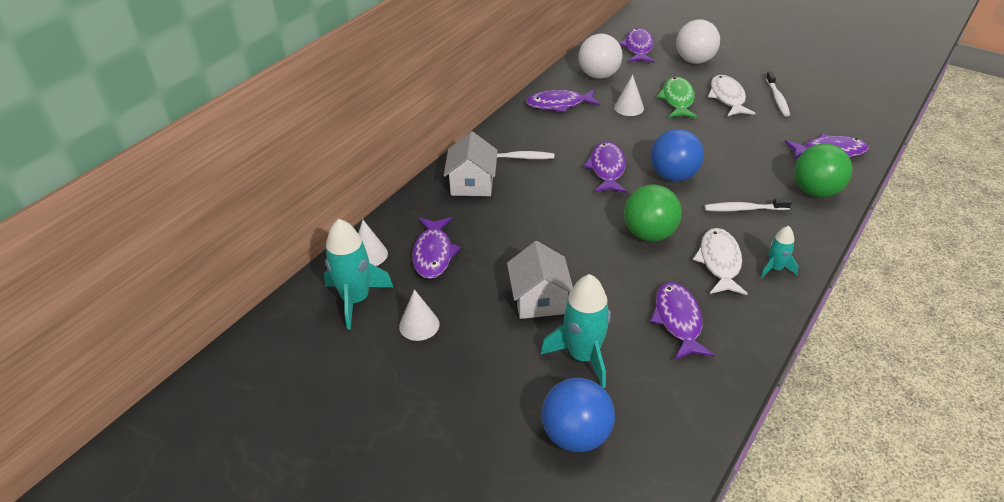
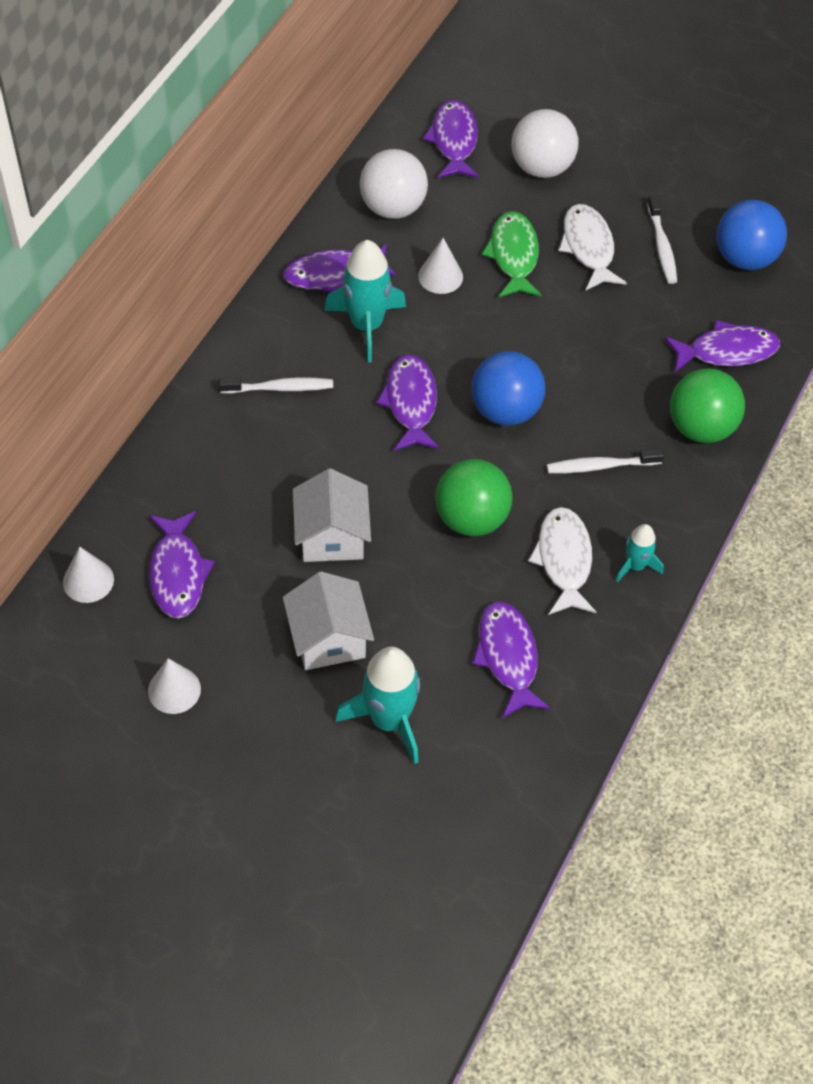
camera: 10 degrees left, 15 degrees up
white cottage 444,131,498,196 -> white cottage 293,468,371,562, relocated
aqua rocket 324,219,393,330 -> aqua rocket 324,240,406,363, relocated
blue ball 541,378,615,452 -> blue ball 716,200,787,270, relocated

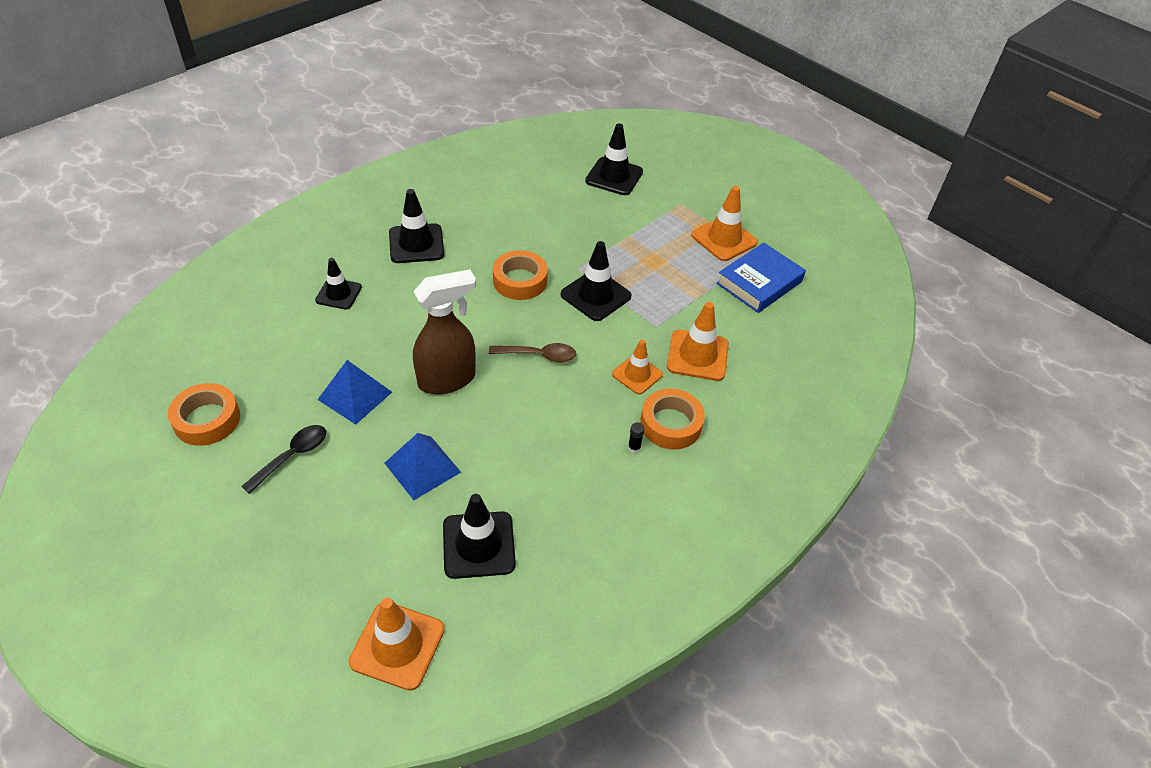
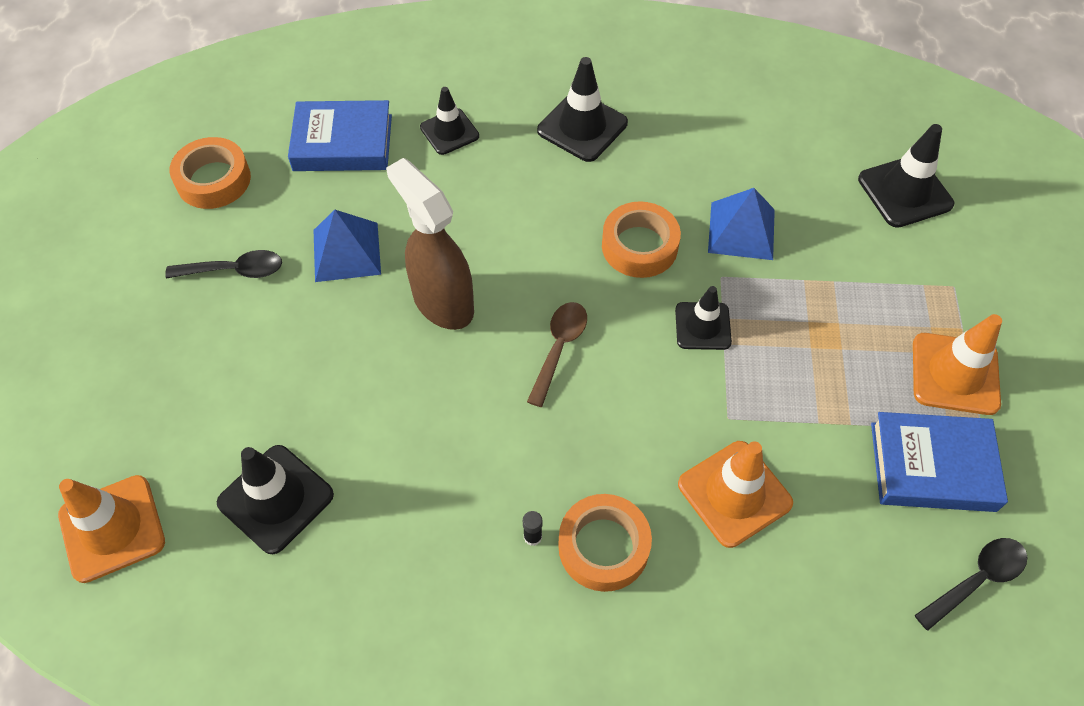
camera: 50 degrees right, 10 degrees up
none -> blue book 288,100,392,171
brown spray cleaner 413,269,476,395 -> brown spray cleaner 386,158,474,330, 150 degrees counterclockwise
brown teaspoon 489,343,576,363 -> brown teaspoon 527,302,587,407, 120 degrees counterclockwise
black safety cone 561,241,632,321 -> black safety cone 675,286,732,350, x0.67
blue pyramid 385,433,461,500 -> blue pyramid 708,188,775,260, relocated
none -> black teaspoon 915,538,1027,631
bright orange safety cone 612,339,663,394 -> none

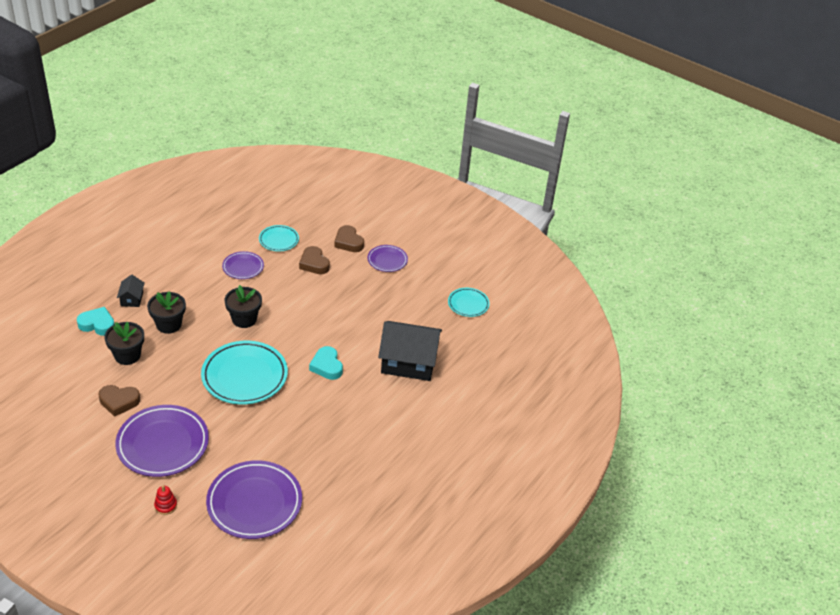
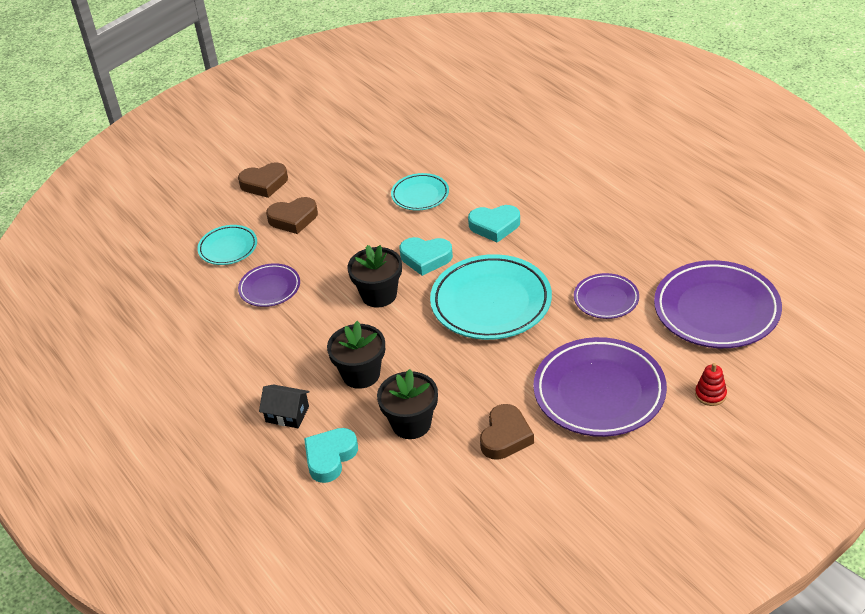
camera: 65 degrees left, 0 degrees up
aqua flat dish 448,288,490,317 -> aqua flat dish 391,173,449,211, relocated
none -> aqua heart 399,237,453,276
royal purple flat dish 368,245,408,272 -> royal purple flat dish 574,273,639,319, relocated
black cottage 378,321,442,381 -> none

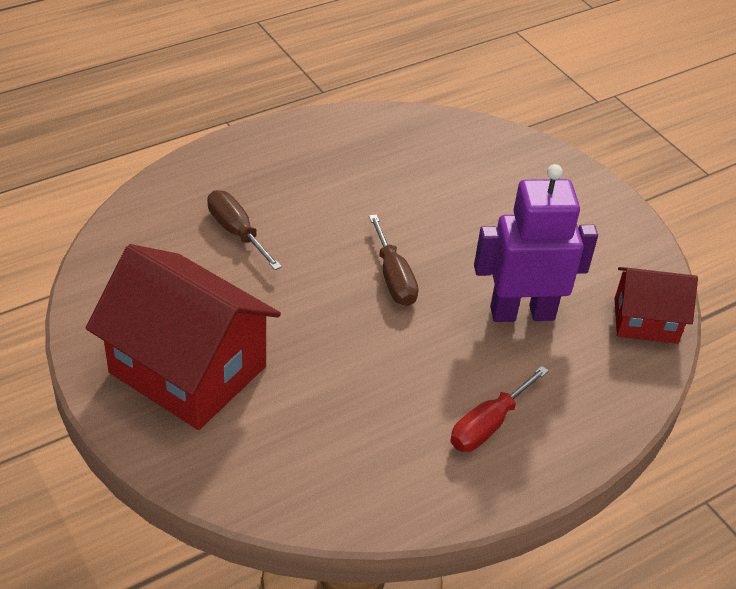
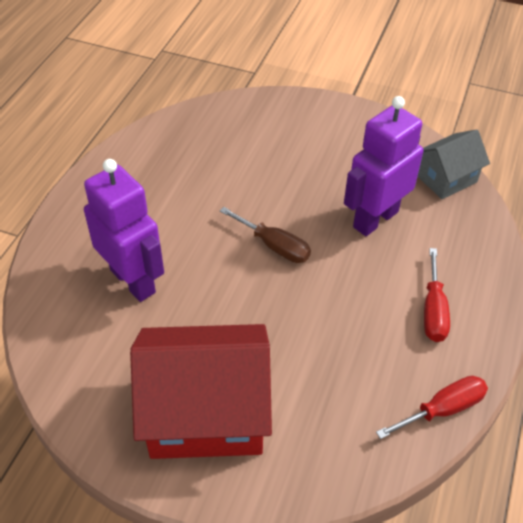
camera: 35 degrees left, 5 degrees up
brown flat screwdriver 207,190,282,270 -> royal purple robot 84,159,164,302
none -> crimson flat screwdriver 376,376,488,439
crimson cottage 614,267,698,344 -> gray cottage 417,129,490,199

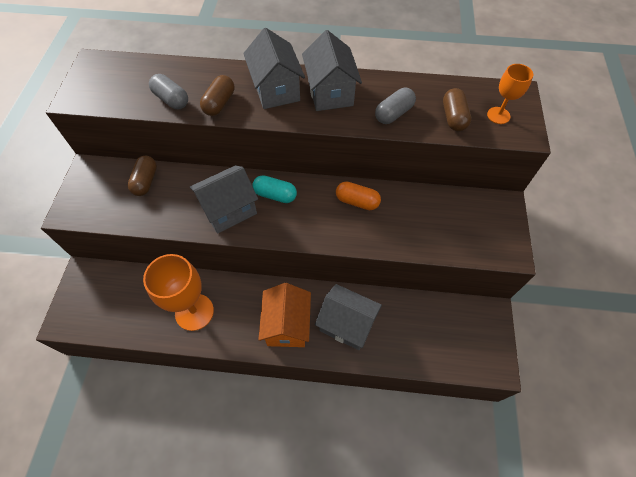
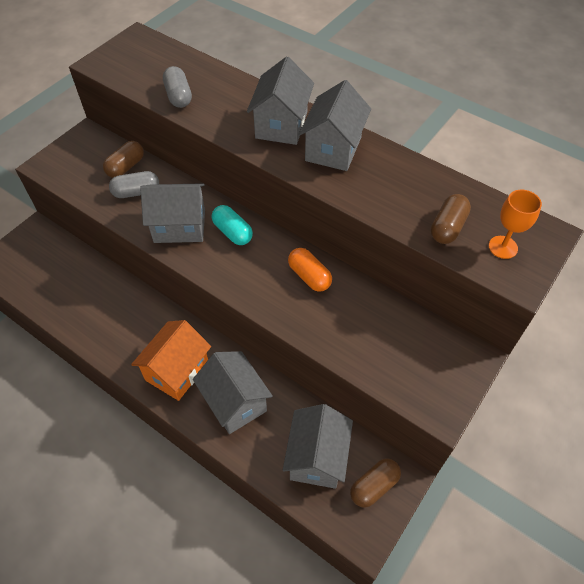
camera: 30 degrees right, 5 degrees down
gray pill shape 375,88,416,124 -> gray pill shape 109,171,159,198, relocated
none -> gray cottage 283,404,353,489
brown pill shape 200,75,234,116 -> brown pill shape 350,458,401,508, relocated
bright orange chalice 143,254,214,331 -> none

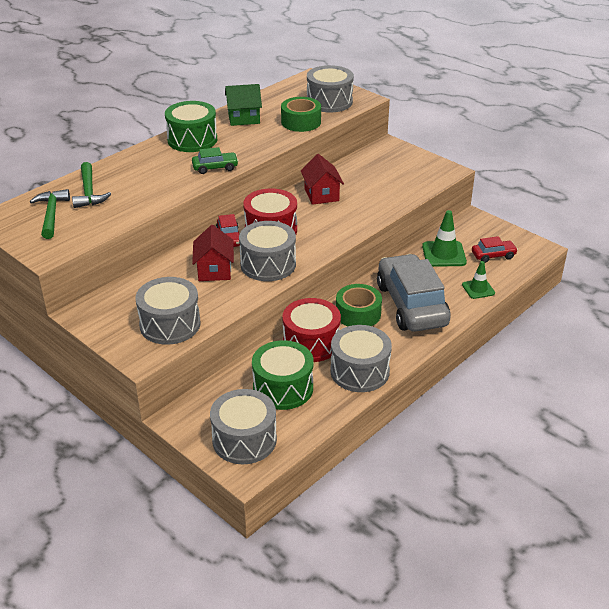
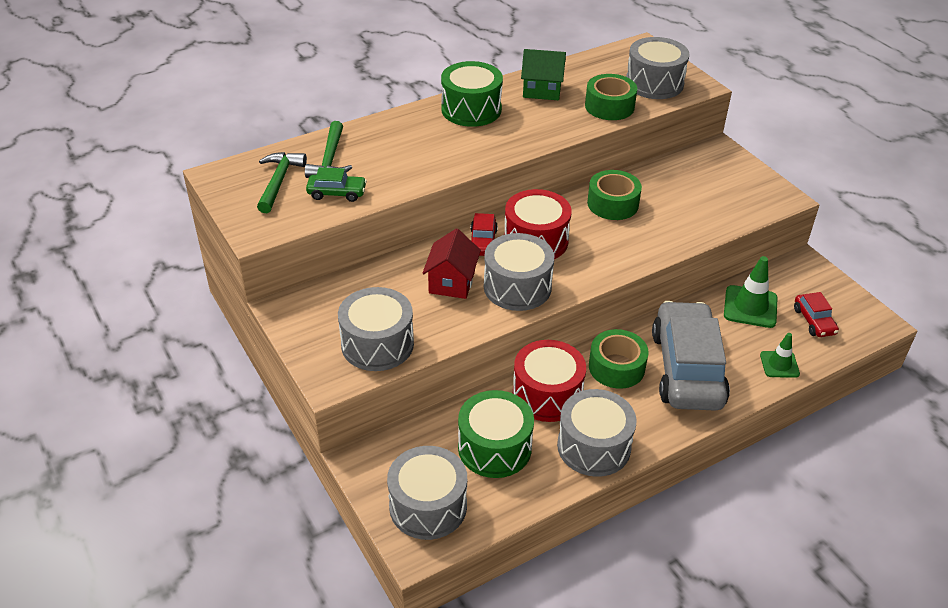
camera: 15 degrees right, 5 degrees up
emerald car 192,147,239,174 -> emerald car 306,167,367,202, relocated
crimson cottage 301,154,344,205 -> emerald sticky tape 587,170,642,220
crimson car 472,236,518,263 -> crimson car 794,292,839,337, 75 degrees clockwise

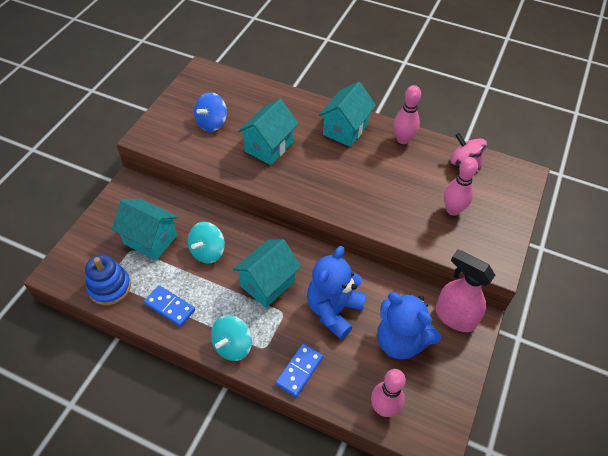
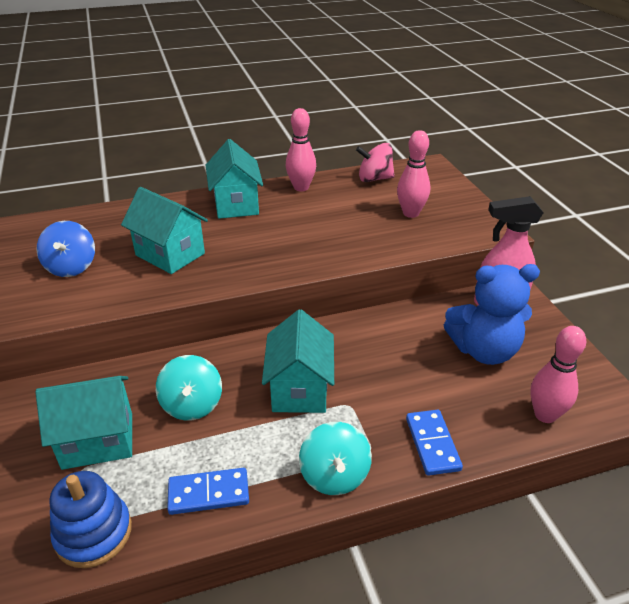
camera: 40 degrees left, 15 degrees down
aqua cottage 238,99,299,165 -> aqua cottage 121,187,208,274, 45 degrees counterclockwise
blue teddy 307,246,366,339 -> none

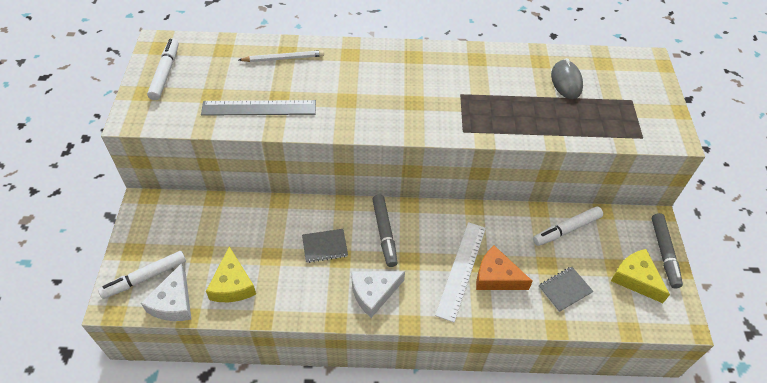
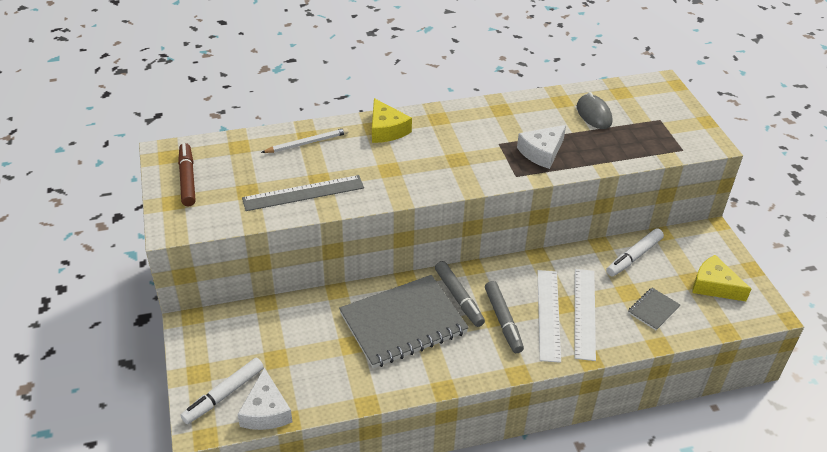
camera: 15 degrees left, 10 degrees down
white marker pen 147,38,179,100 -> brown marker pen 178,143,196,206
gray notebook 302,229,348,263 -> gray notebook 339,275,469,368, x2.32
yellow piece of cheese 206,247,256,302 -> yellow piece of cheese 372,98,412,143, relocated
gray marker pen 651,213,683,288 -> gray marker pen 485,281,524,353, relocated
white piece of cheese 351,271,405,318 -> white piece of cheese 517,125,566,169, relocated
bright orange piece of cheese 476,246,533,290 -> white measuring stick 574,269,596,361

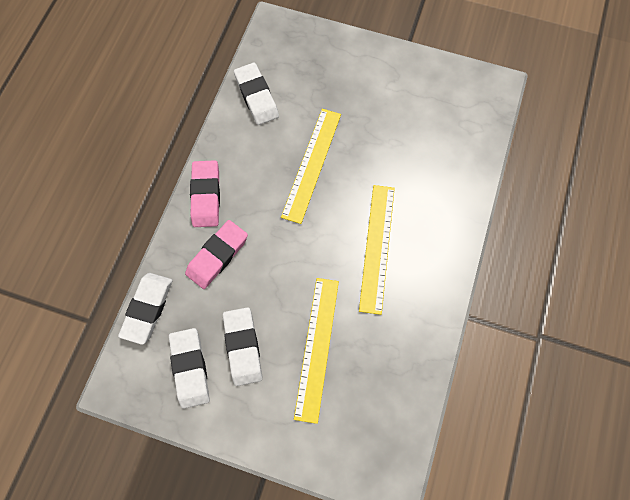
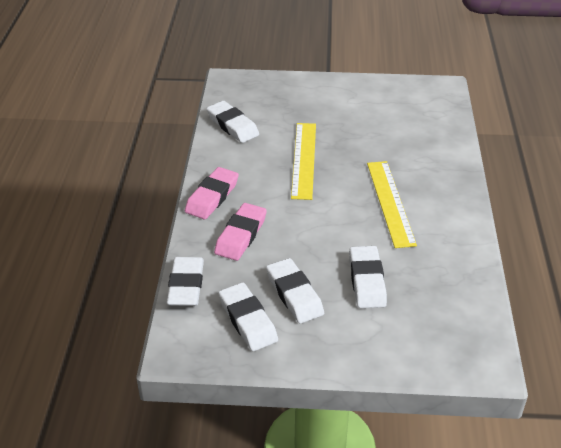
camera: 15 degrees left, 30 degrees down
rosy gum eraser 190,160,220,227 -> rosy gum eraser 185,167,239,220, 45 degrees clockwise
yellow measuring stick 294,278,339,424 -> white gum eraser 349,246,387,308

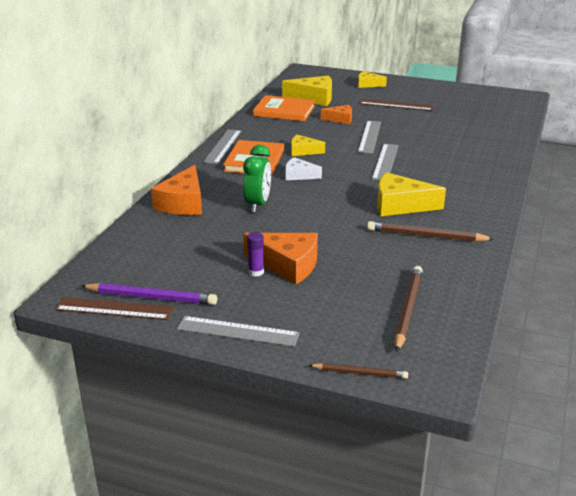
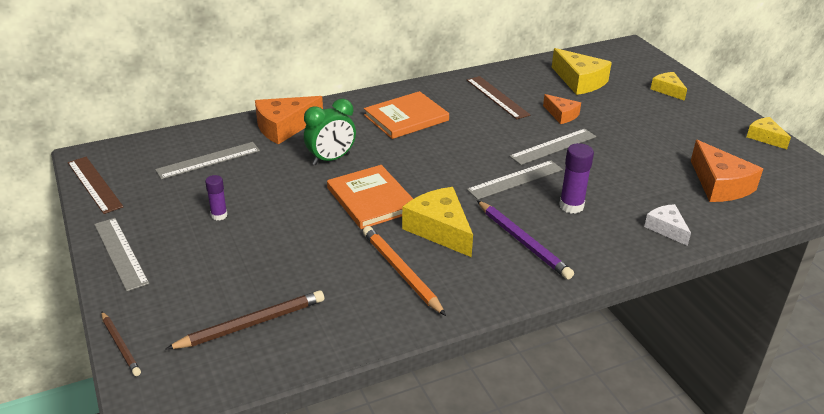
camera: 45 degrees right, 5 degrees up
gray measuring stick 203,129,241,164 -> gray measuring stick 155,142,260,179, relocated
bright orange book 253,95,315,122 -> bright orange book 327,165,413,229, relocated
brown pencil 367,221,494,242 -> bright orange pencil 363,226,446,316
brown measuring stick 360,99,434,111 -> brown measuring stick 467,76,530,119, relocated
royal purple pencil 81,283,217,305 -> royal purple pencil 477,200,574,279, relocated
none -> royal purple glue stick 559,143,594,214
white piece of cheese 286,157,322,180 -> white piece of cheese 644,204,691,246, relocated
bright orange piece of cheese 243,233,318,285 -> bright orange piece of cheese 691,140,763,202, relocated
yellow piece of cheese 291,135,325,156 -> yellow piece of cheese 747,117,791,149, relocated

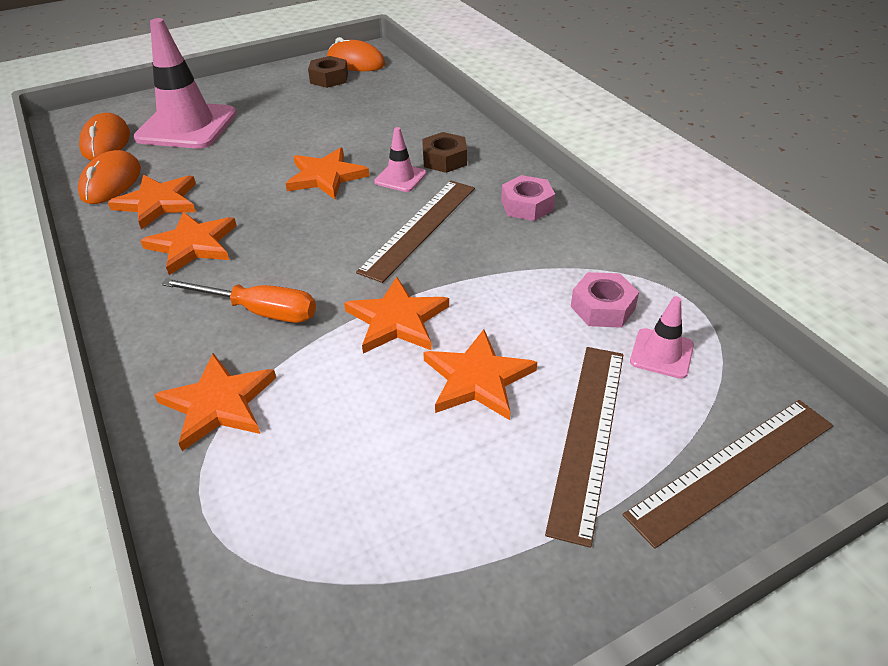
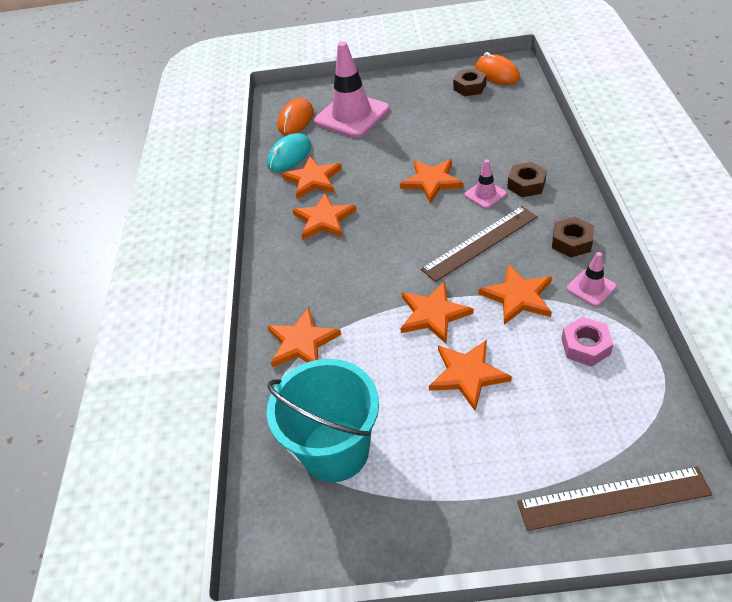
camera: 30 degrees right, 5 degrees up
bright orange mouse 78,150,141,204 -> aqua mouse 267,133,311,172
none -> aqua pail 267,359,379,482
none -> bright orange star 479,264,552,325
rosy hexagon nut 501,175,555,221 -> brown hexagon nut 552,217,594,258
rosy safety cone 630,296,694,379 -> rosy safety cone 567,252,617,306, relocated
bright orange flat screwdriver 161,278,316,323 -> none
brown measuring stick 545,347,623,548 -> none

